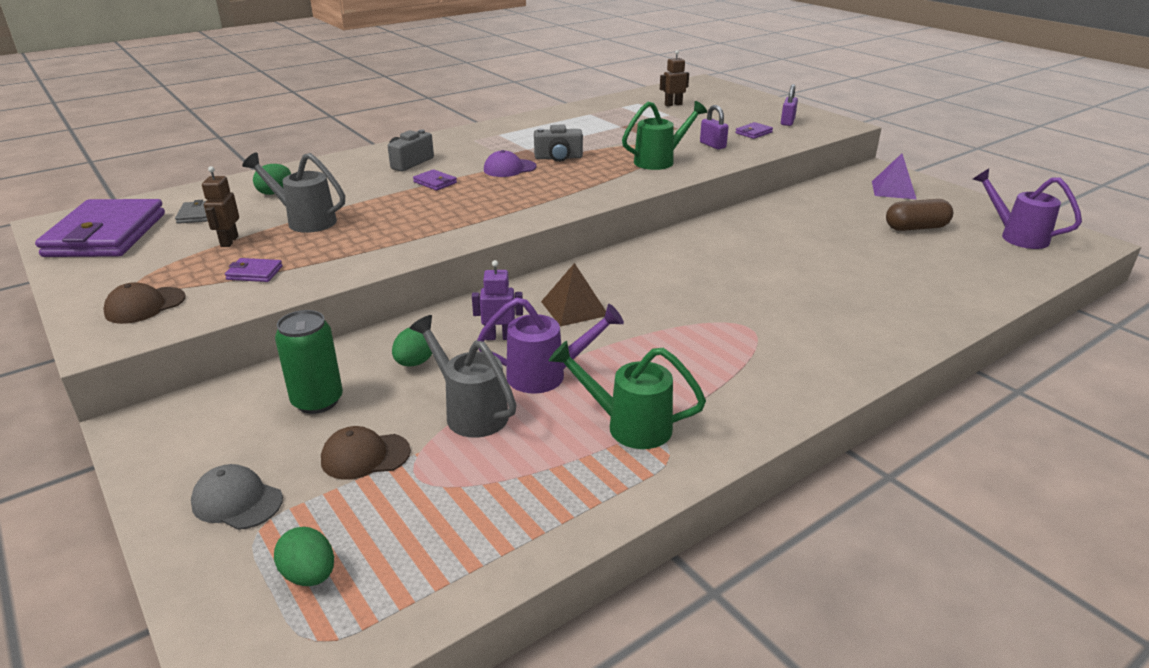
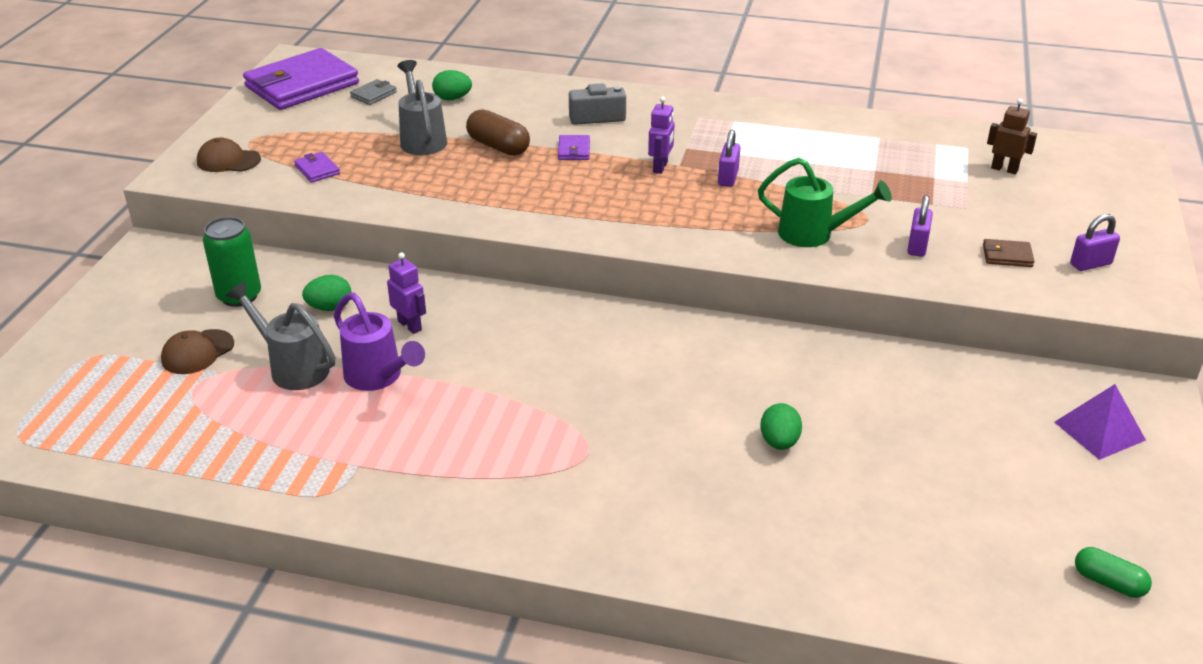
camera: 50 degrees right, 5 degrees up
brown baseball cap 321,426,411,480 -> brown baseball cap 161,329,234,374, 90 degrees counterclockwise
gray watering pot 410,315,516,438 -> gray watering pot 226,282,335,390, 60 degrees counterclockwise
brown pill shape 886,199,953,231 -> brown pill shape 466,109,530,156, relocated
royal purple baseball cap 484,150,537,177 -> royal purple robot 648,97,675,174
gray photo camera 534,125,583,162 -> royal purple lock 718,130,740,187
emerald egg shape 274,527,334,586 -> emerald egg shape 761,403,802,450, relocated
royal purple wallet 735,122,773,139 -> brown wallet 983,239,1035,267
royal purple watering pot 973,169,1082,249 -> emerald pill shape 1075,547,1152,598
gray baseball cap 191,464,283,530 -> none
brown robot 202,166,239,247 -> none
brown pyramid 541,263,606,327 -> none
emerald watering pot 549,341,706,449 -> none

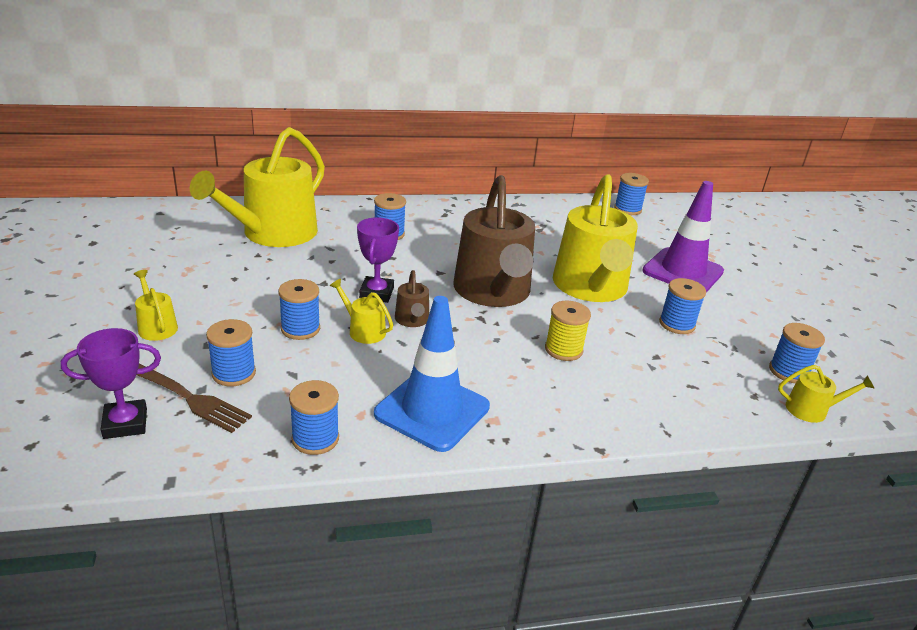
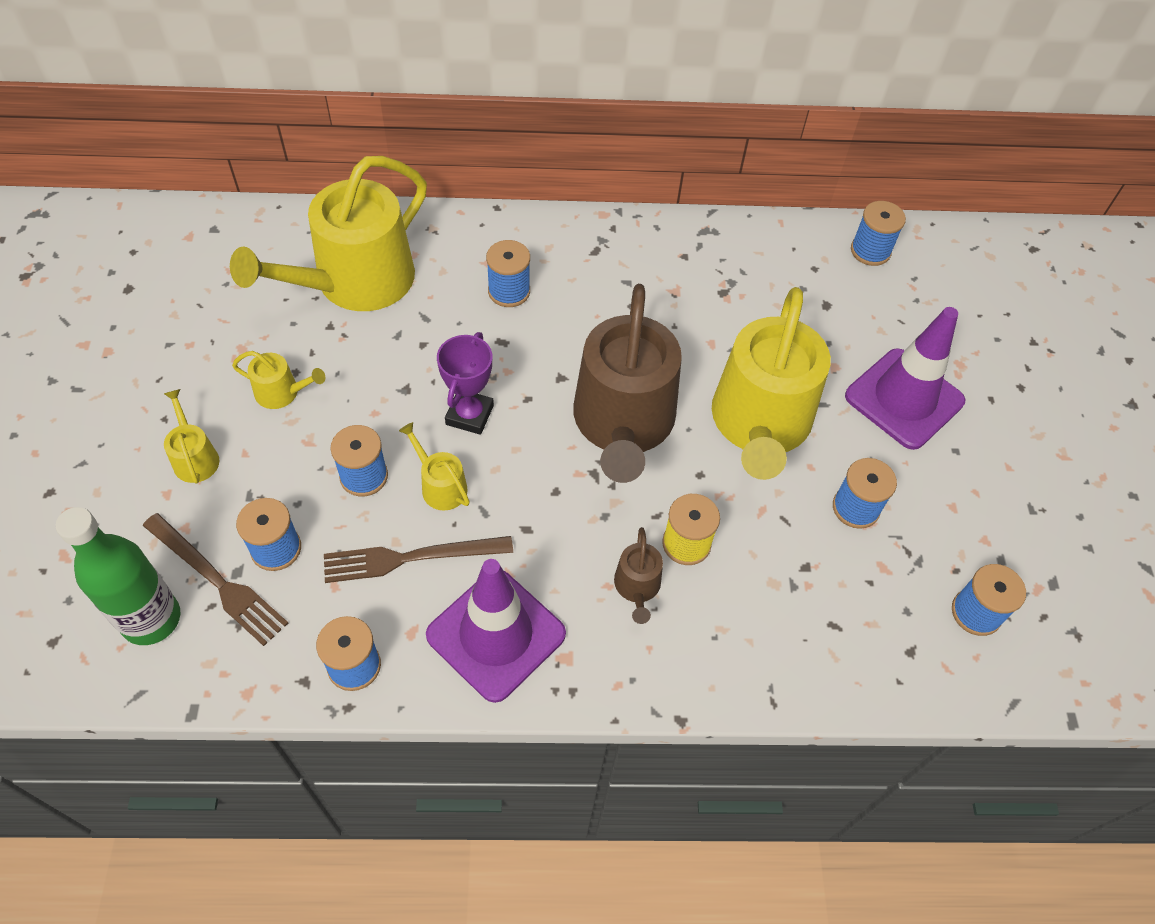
camera: 10 degrees right, 25 degrees up
royal purple trophy 61,328,161,439 -> emerald bottle 56,507,180,645
yellow watering pot 778,365,875,423 -> yellow watering pot 232,351,325,409, relocated
none -> brown fork 324,536,513,583
blue safety cone 374,296,490,452 -> royal purple safety cone 426,559,566,703
brown watering pot 395,270,429,327 -> brown watering pot 614,527,663,624, relocated

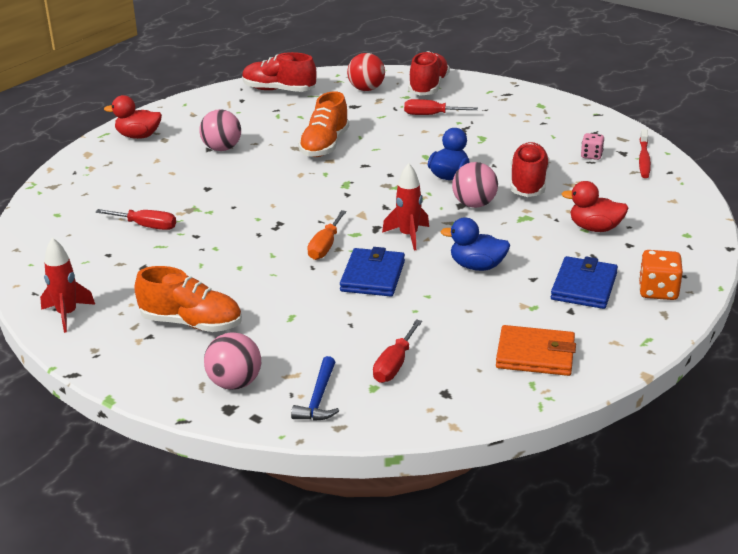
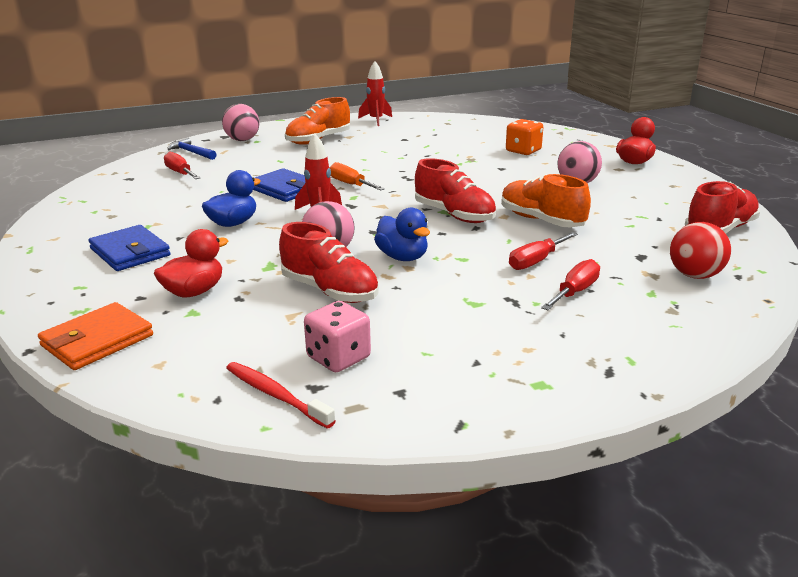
camera: 120 degrees right, 5 degrees down
bright orange wallet 496,325,576,376 -> bright orange wallet 38,302,153,370, relocated
rosy game die 581,133,604,160 -> rosy game die 304,301,371,372, x1.55
crimson shoe 408,51,450,96 -> crimson shoe 415,158,496,223, relocated
bright orange game die 639,250,683,300 -> bright orange game die 506,119,543,155, relocated
crimson flat screwdriver 96,209,176,230 -> crimson flat screwdriver 509,232,578,270, relocated

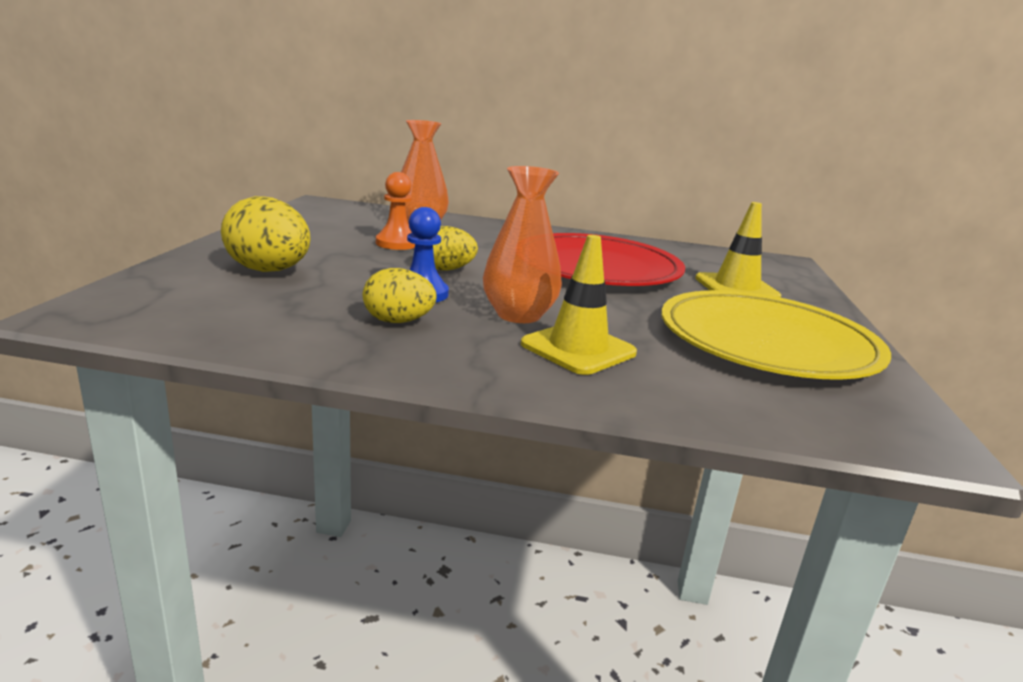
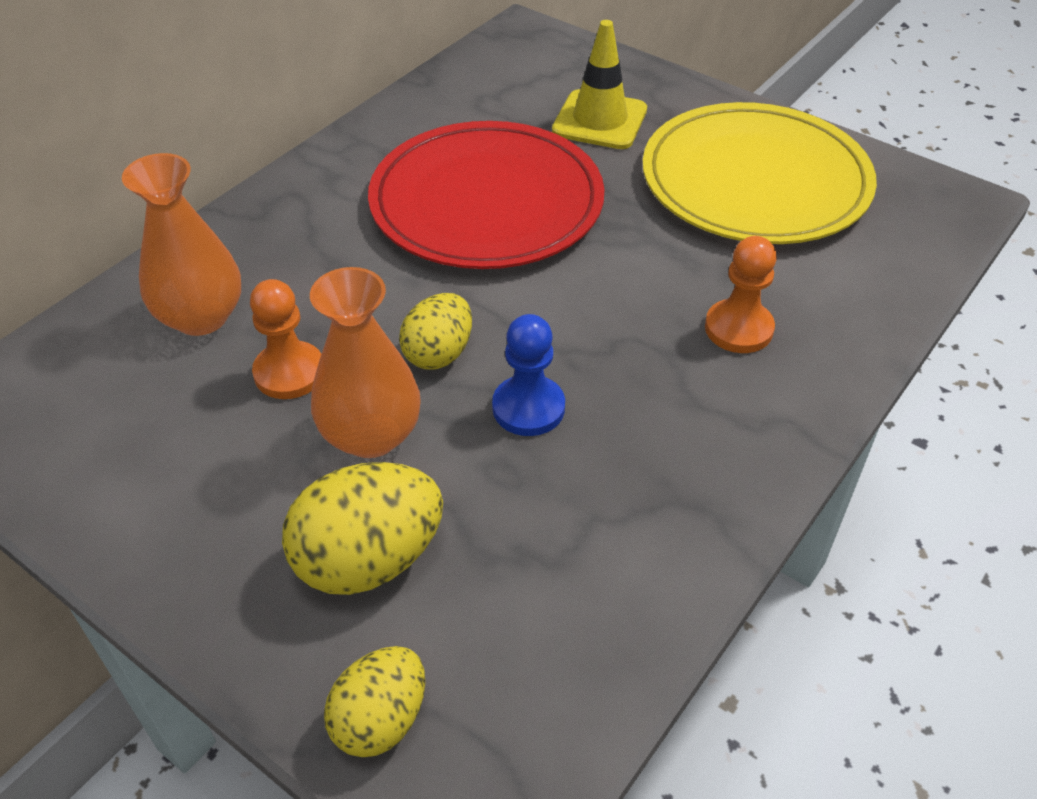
camera: 60 degrees left, 25 degrees up
bright orange flower vase 483,166,562,323 -> bright orange flower vase 310,267,421,458, relocated
yellow egg shape 363,268,436,323 -> yellow egg shape 324,646,425,757, relocated
yellow safety cone 521,235,637,375 -> bright orange chess pawn 705,236,777,353

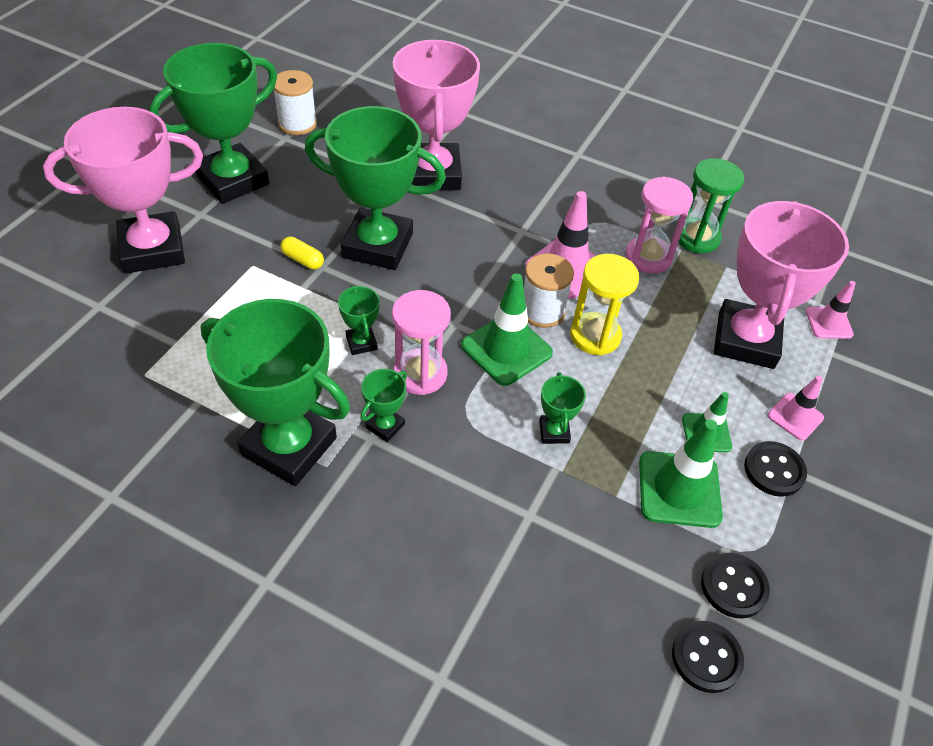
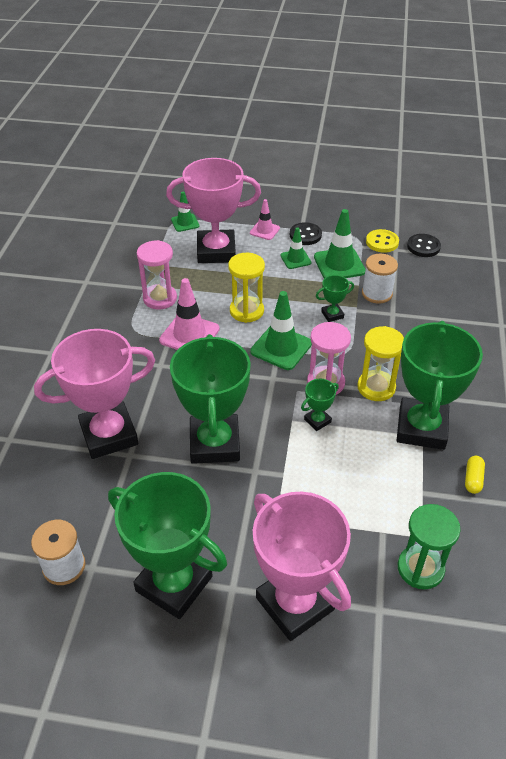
camera: 105 degrees left, 5 degrees down
rosy safety cone 806,281,856,339 -> emerald safety cone 171,192,199,232
emerald trophy 360,369,407,442 -> yellow sandglass 357,326,404,401
white spool 524,254,574,328 -> white spool 362,254,398,304, relocated
black button 701,553,770,618 -> yellow button 366,229,399,253
emerald sandglass 675,158,744,253 -> emerald sandglass 398,504,461,589, relocated
yellow pill shape 281,237,324,270 -> yellow pill shape 465,456,485,494, relocated

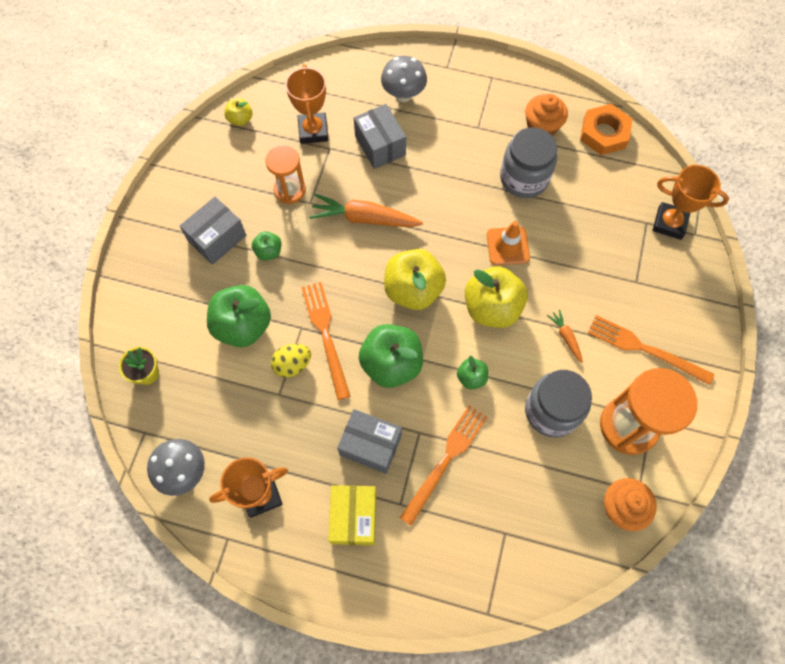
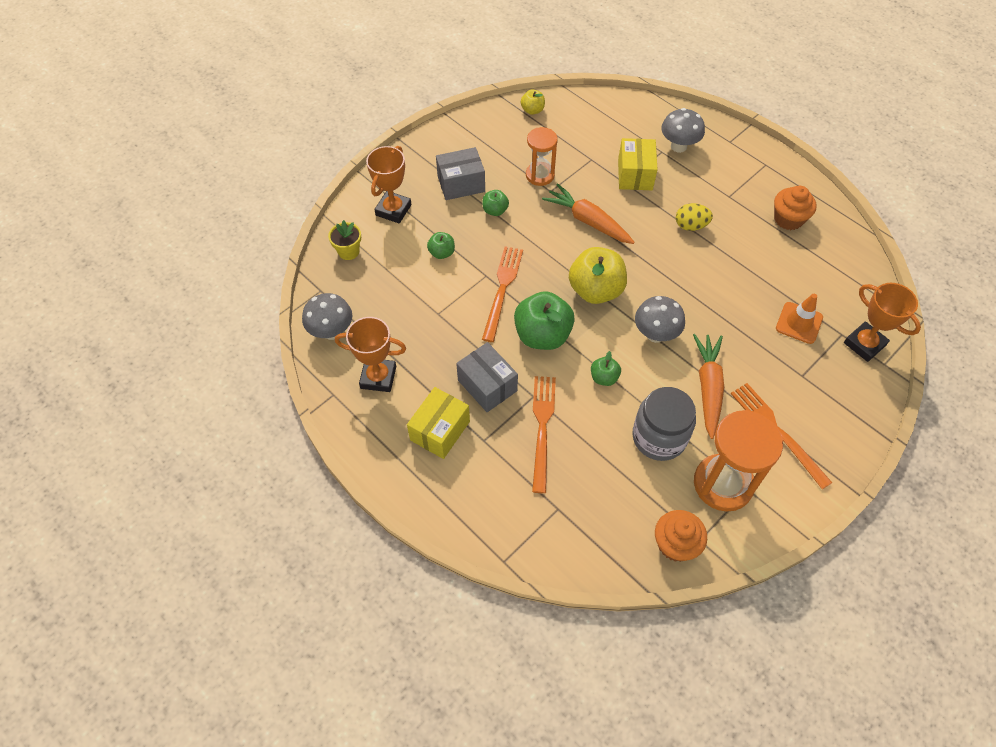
camera: 30 degrees right, 10 degrees down
bright orange trophy 285,64,329,144 -> bright orange trophy 366,146,412,223, relocated
emerald apple fruit 207,285,271,347 -> emerald apple fruit 427,232,455,259, x0.50
bright orange fork 400,405,488,526 -> bright orange fork 532,376,556,493, 60 degrees counterclockwise
gray box 354,104,406,169 -> yellow box 618,138,658,190
yellow apple fruit 465,266,528,328 -> gray toadstool 635,296,685,343
yellow egg shape 271,344,311,377 -> yellow egg shape 676,203,713,231, relocated
bright orange toy carrot 547,309,583,363 -> bright orange toy carrot 693,334,724,439, x2.02
bright orange safety cone 487,221,530,265 -> bright orange safety cone 776,294,823,344, relocated
gray jam jar 500,127,557,198 -> none
bright orange hexagon nut 580,104,633,155 -> none

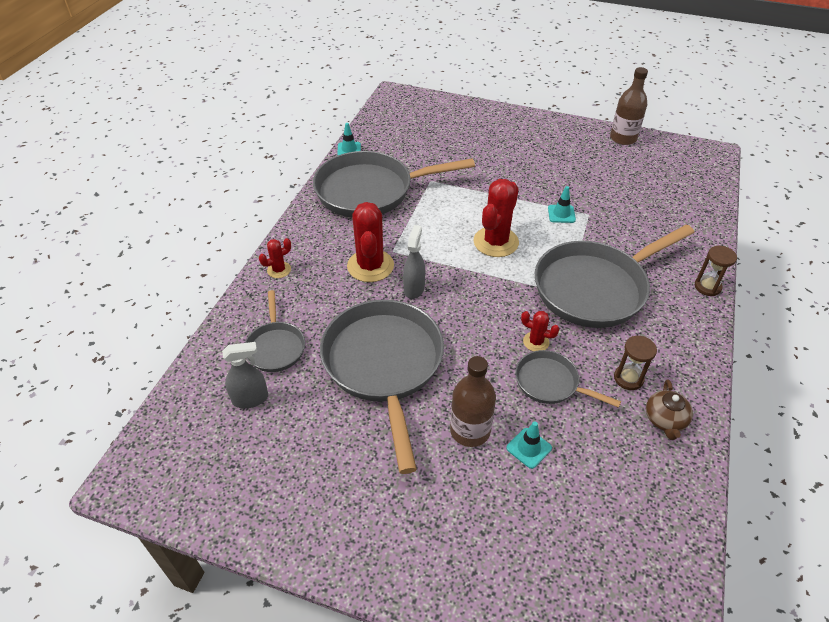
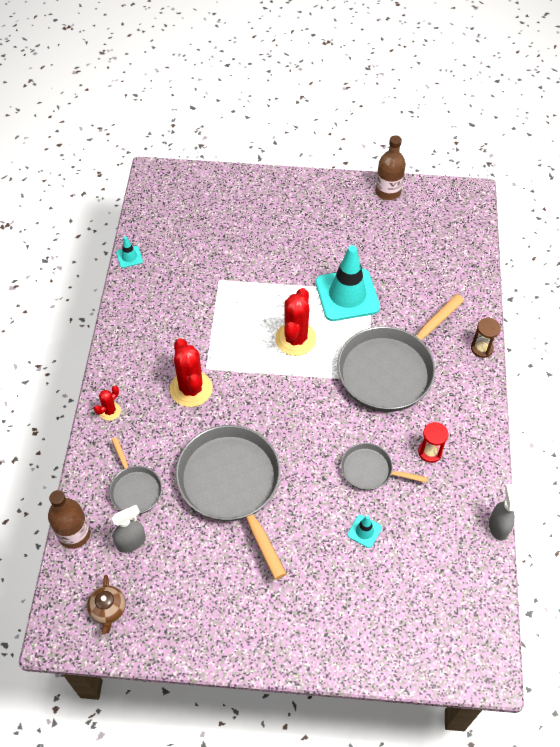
camera: 15 degrees left, 10 degrees up
brown bottle 450,356,496,447 -> brown bottle 48,490,91,549, relocated
brown tea pot 646,379,693,440 -> brown tea pot 87,575,126,634, relocated
aqua safety cone 548,186,576,223 -> aqua safety cone 316,245,380,321, x2.36
brown sandglass 614,336,657,390 -> crimson sandglass 418,422,448,463
gray spray cleaner 403,225,425,299 -> gray spray cleaner 489,484,518,541, relocated
gray frying pan 313,151,475,218 -> none
crimson cactus 521,311,559,351 -> none

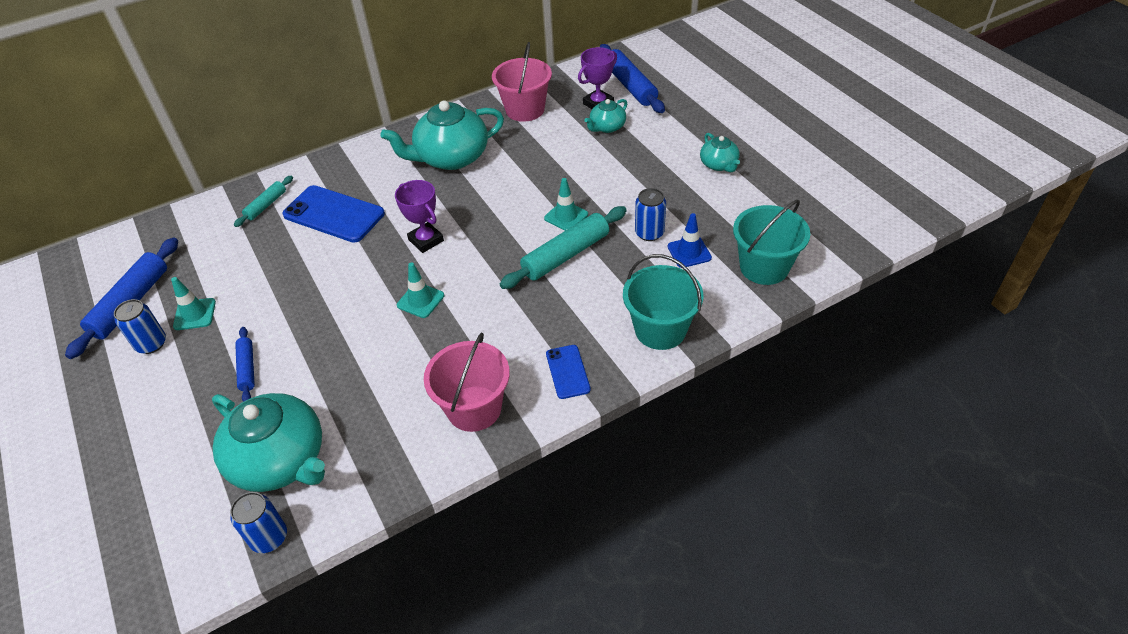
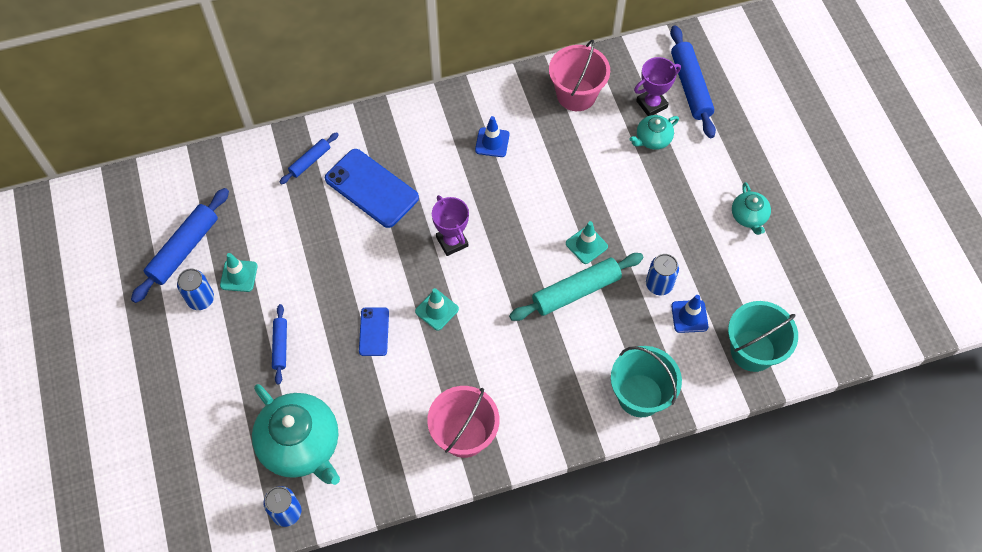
camera: 10 degrees right, 15 degrees up
aqua pastry roller 234,176,293,227 -> blue pastry roller 279,132,339,184
blue smartphone 546,345,591,399 -> blue smartphone 359,307,389,356, relocated
aqua tea pot 381,100,504,170 -> blue safety cone 475,116,509,157

